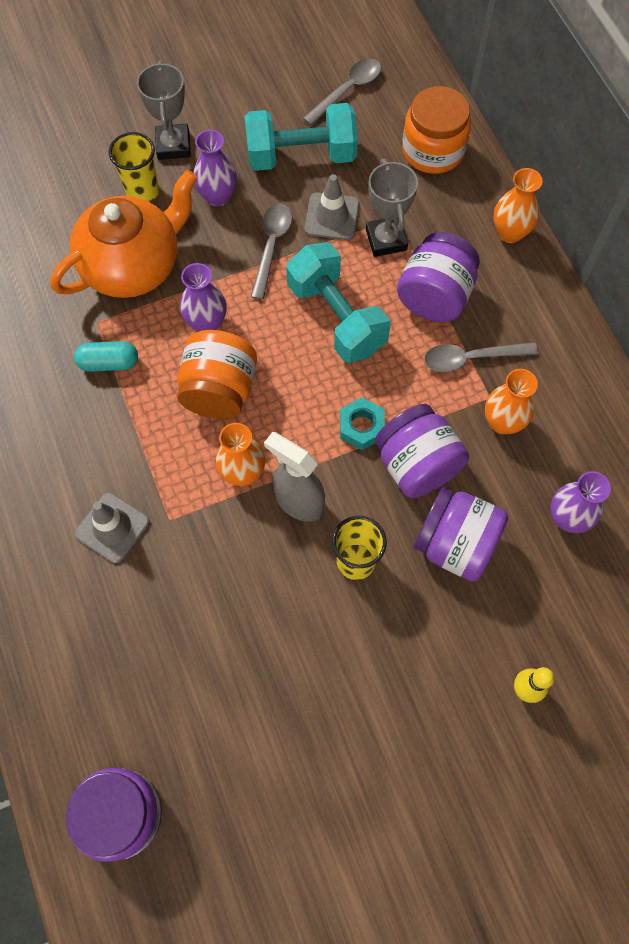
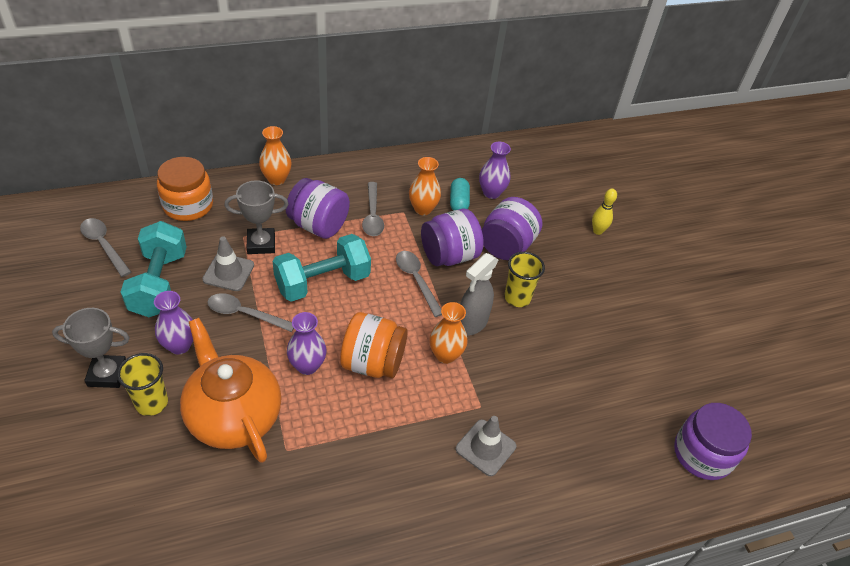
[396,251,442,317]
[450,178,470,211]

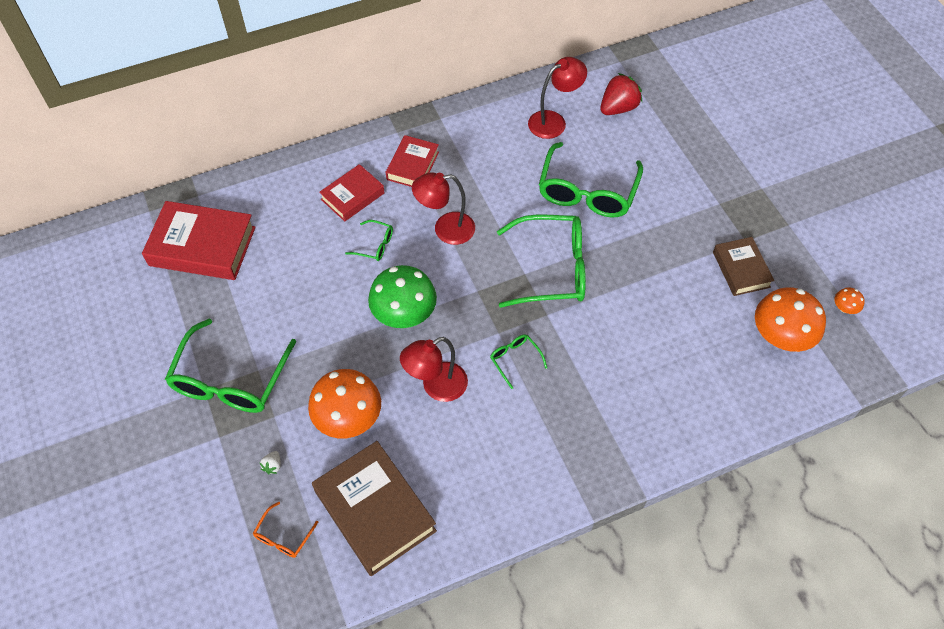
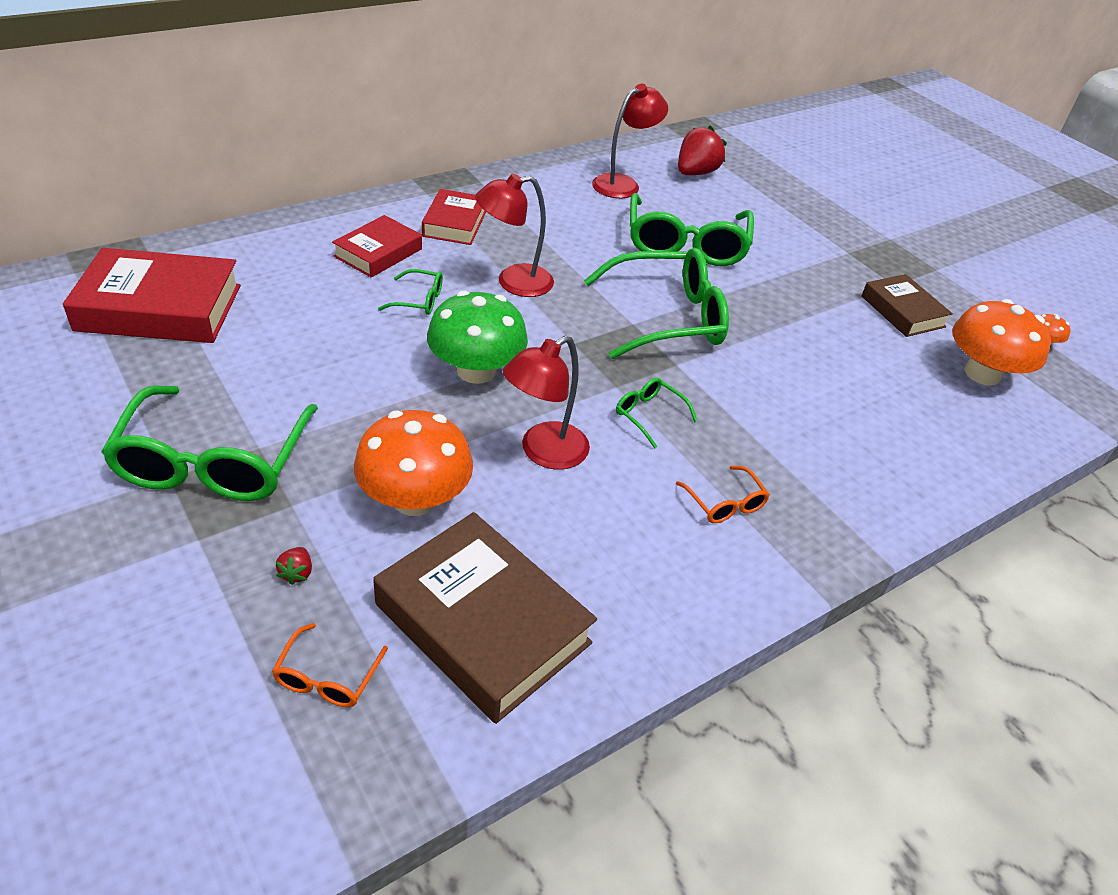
[276,547,312,585]
[676,466,770,523]

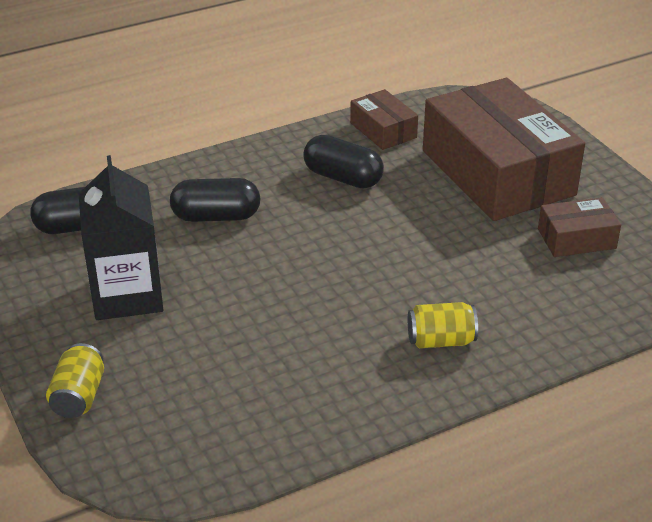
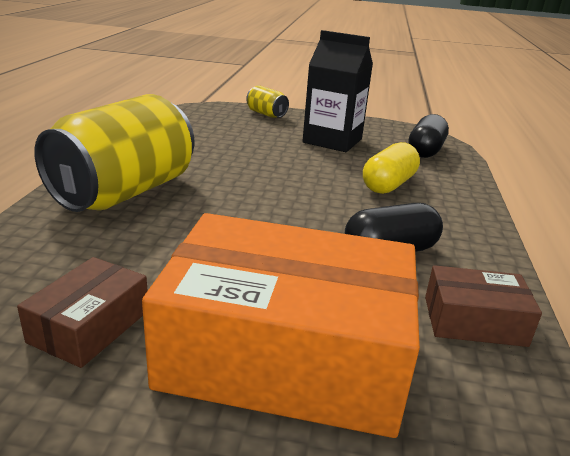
[34,94,194,212]
[142,213,420,438]
[363,142,420,194]

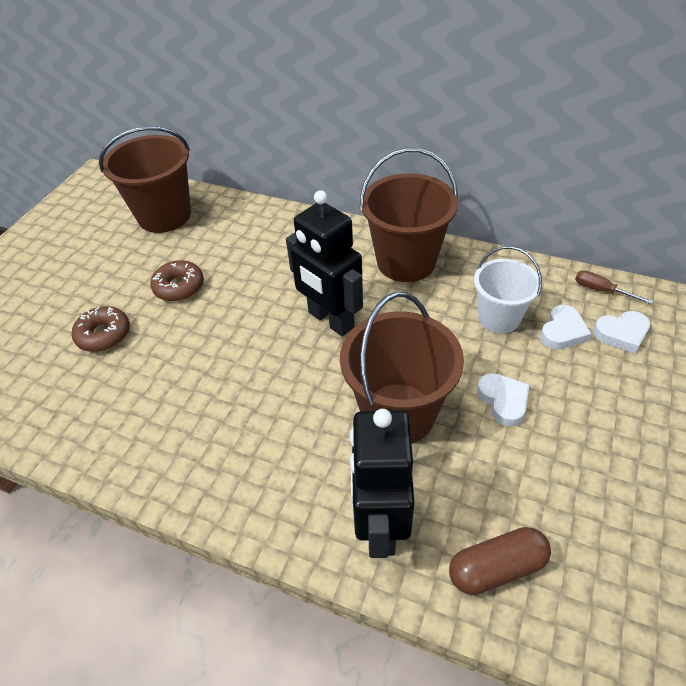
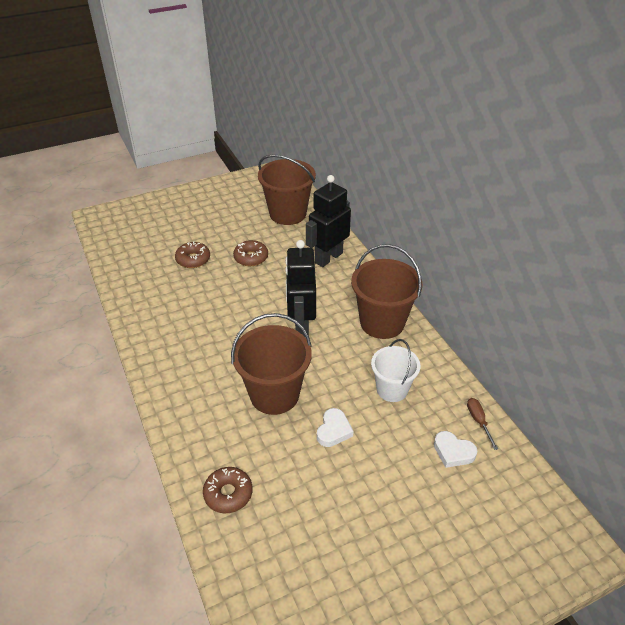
[203,467,253,513]
[306,175,351,267]
[540,305,591,350] (first image)

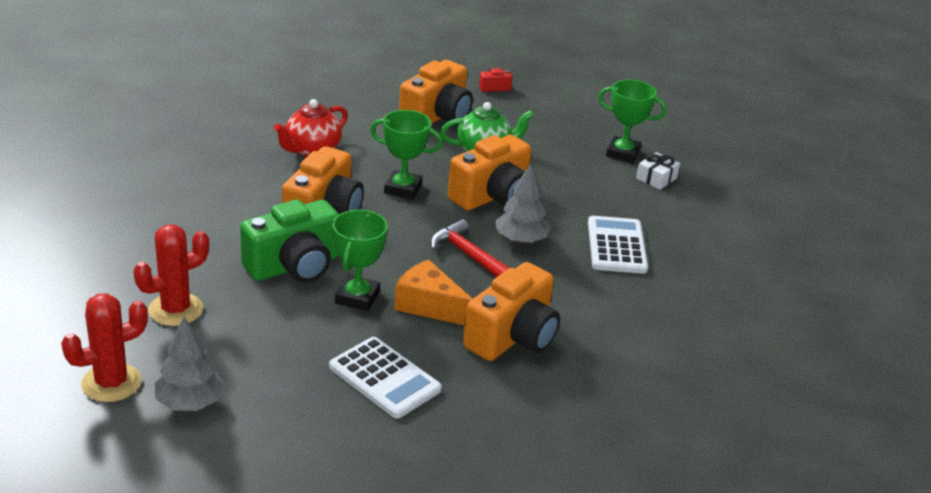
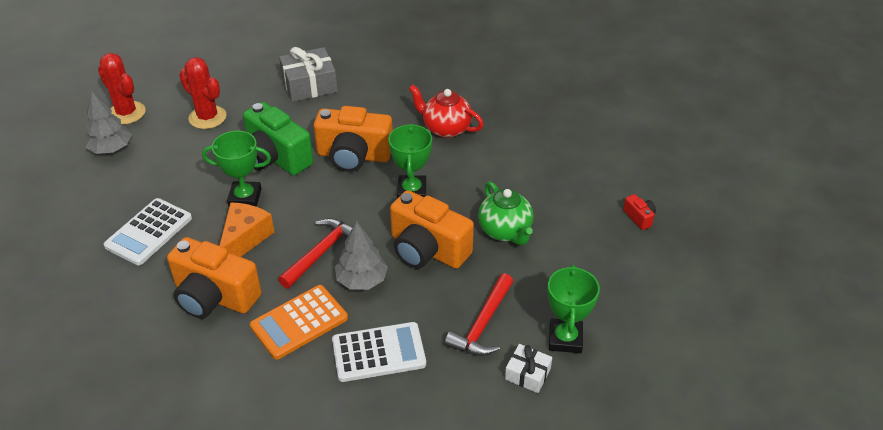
[250,285,348,360]
[279,47,338,102]
[445,273,514,356]
[399,60,473,124] (first image)

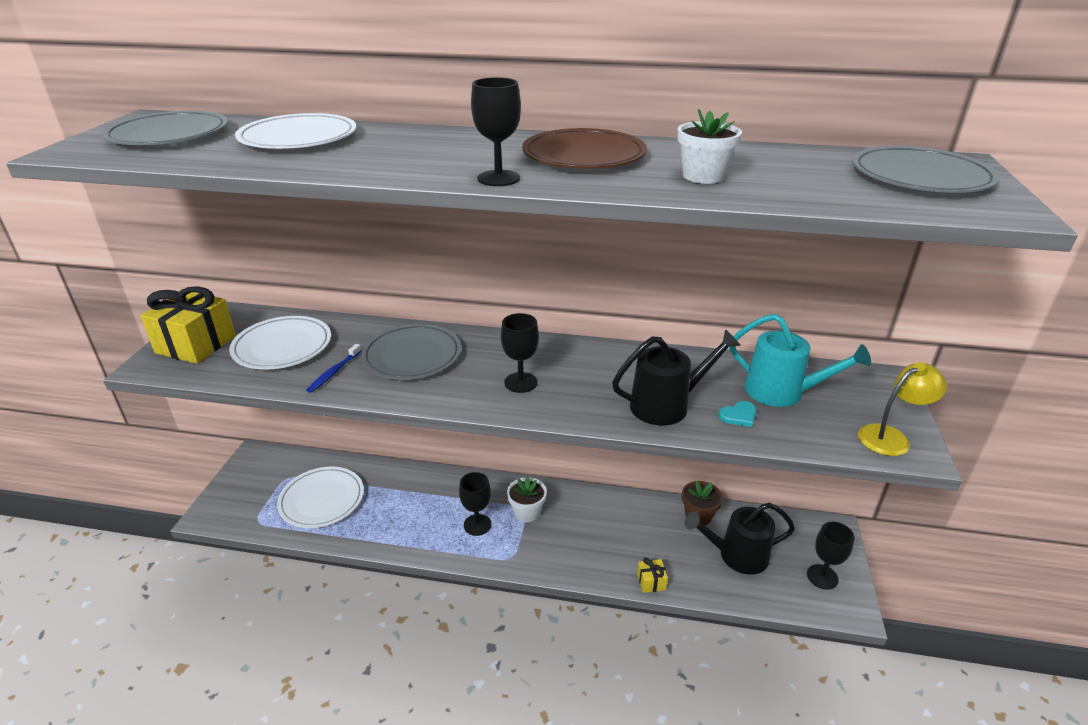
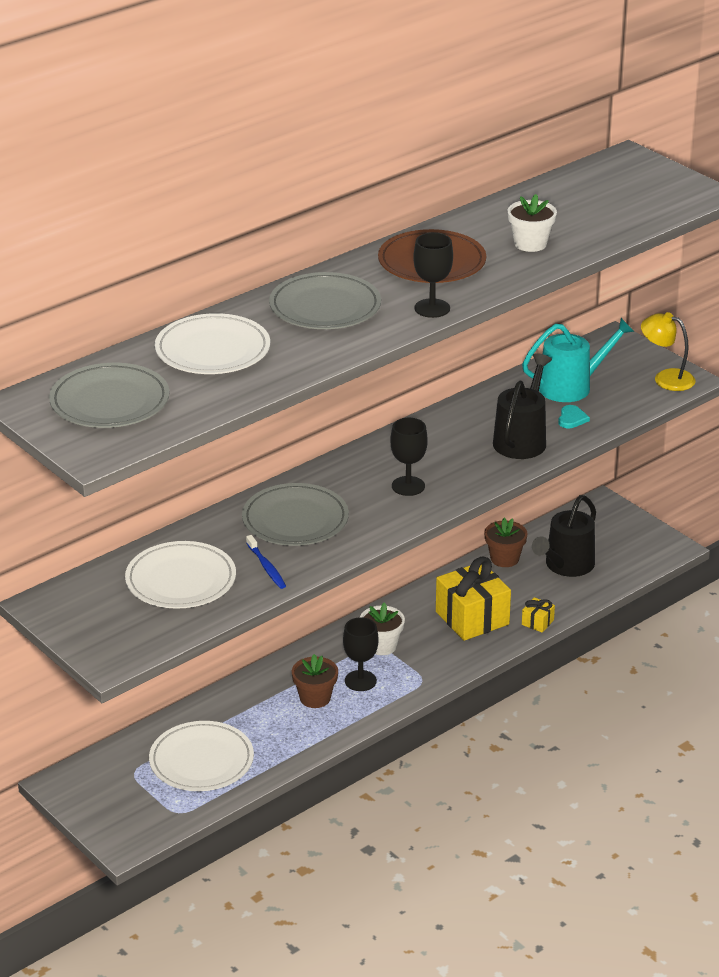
[269,272,381,329]
[292,654,338,708]
[436,556,511,641]
[641,312,695,391]
[807,522,854,590] (first image)

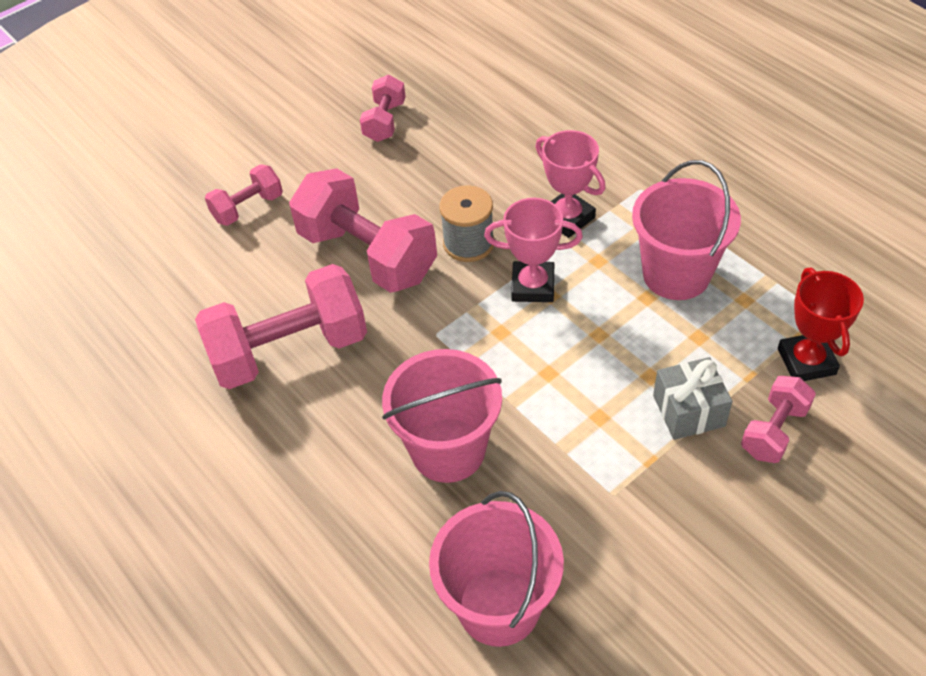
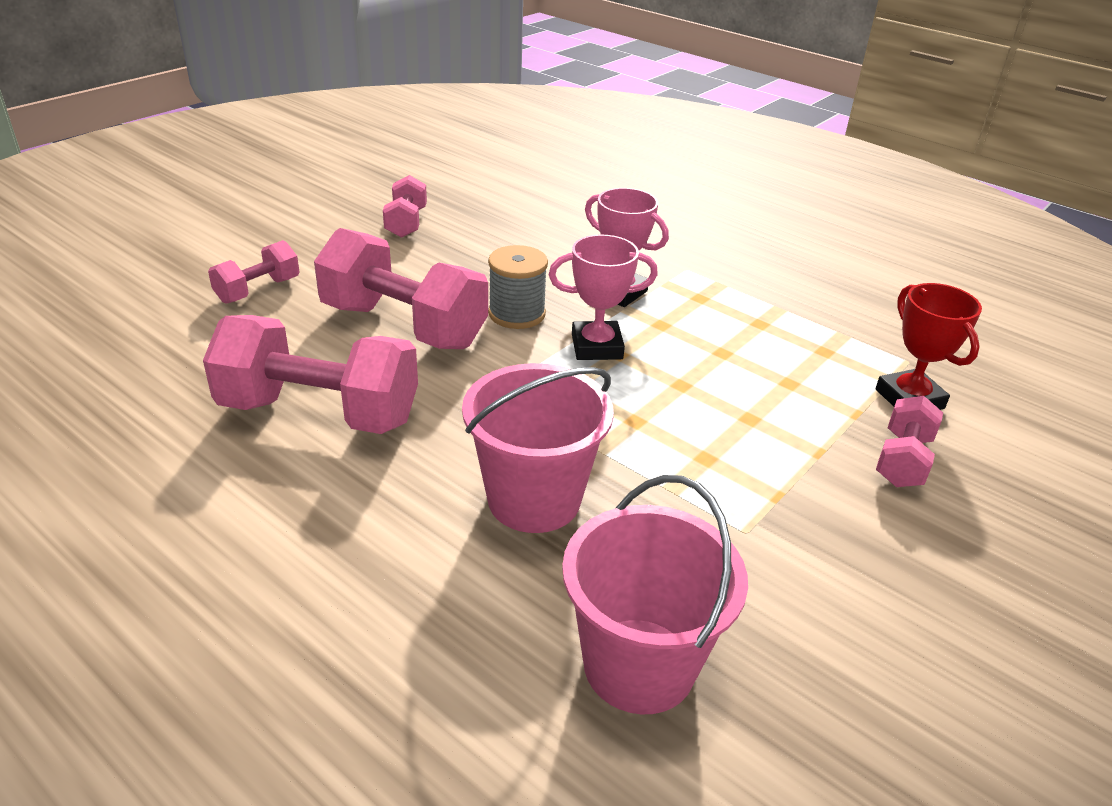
[203,315,418,434]
[632,160,741,300] (first image)
[653,357,732,440] (first image)

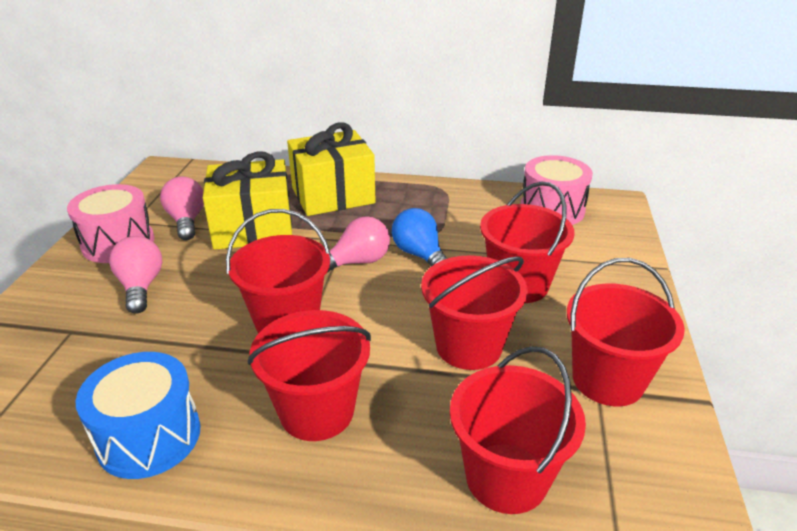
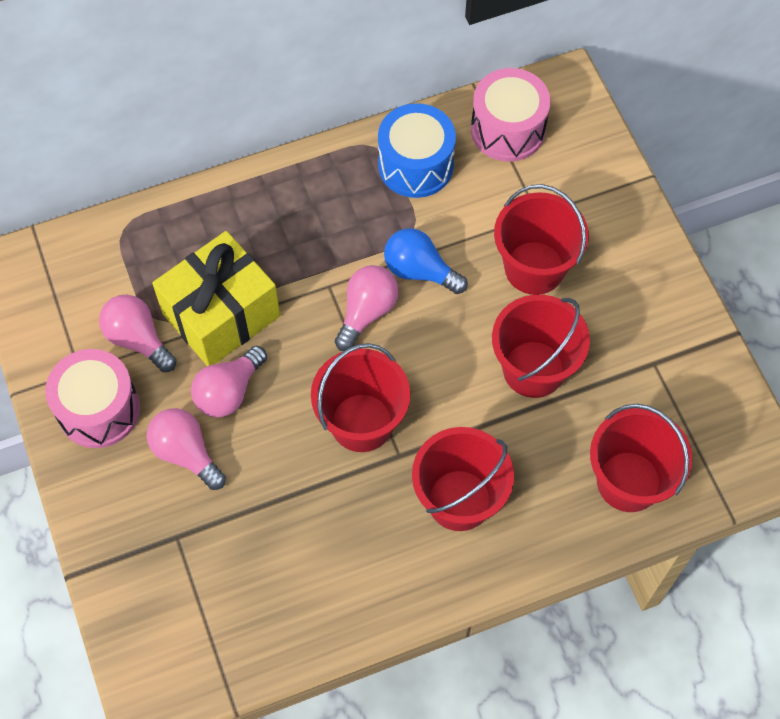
[191,346,267,417]
[378,103,456,198]
[287,123,376,216] (first image)
[567,258,685,406] (first image)

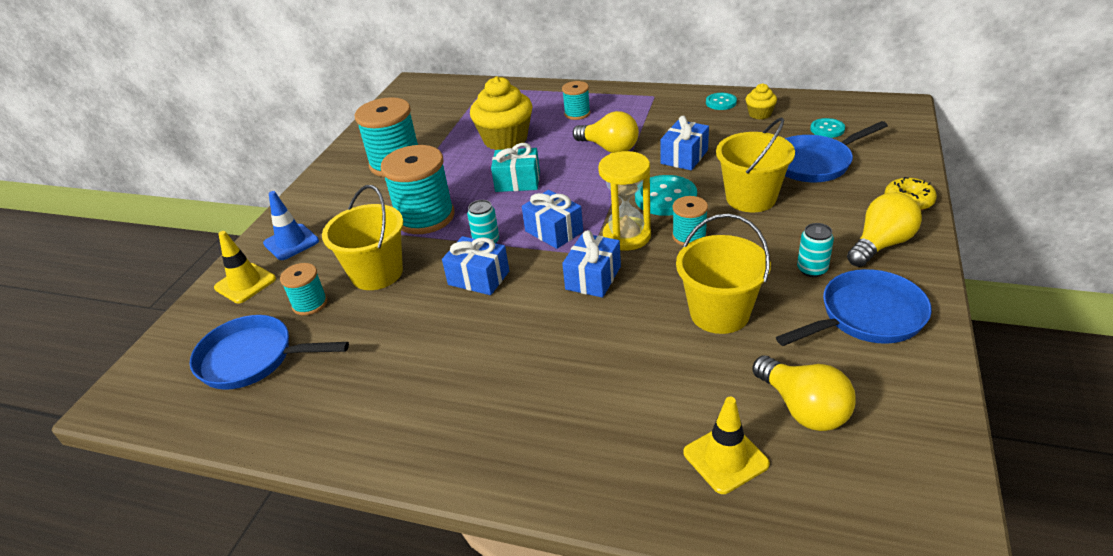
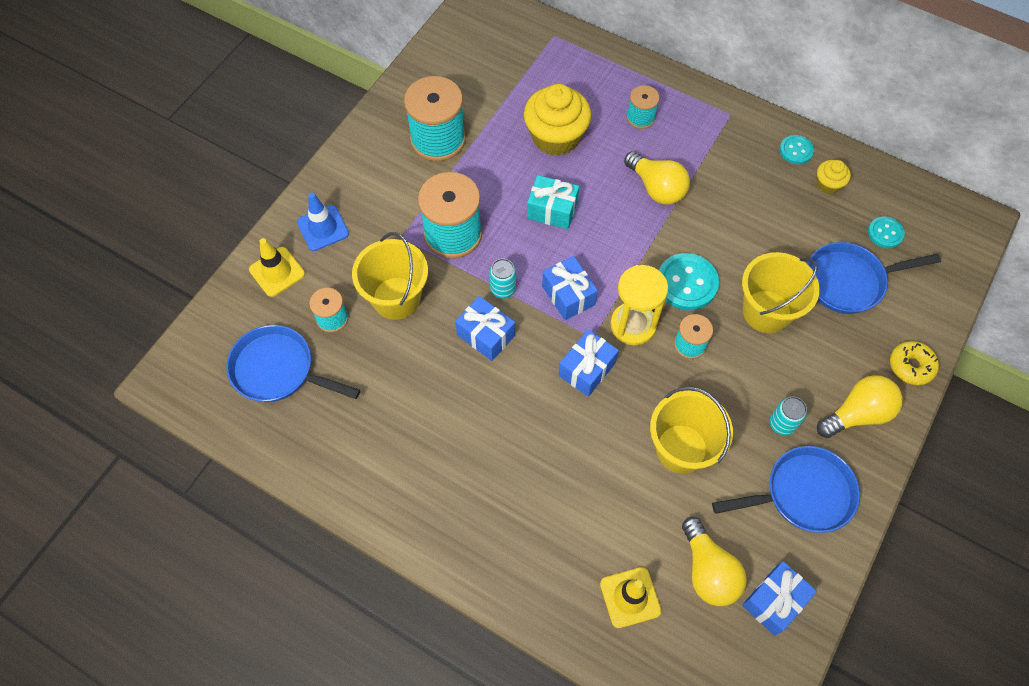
[742,561,817,636]

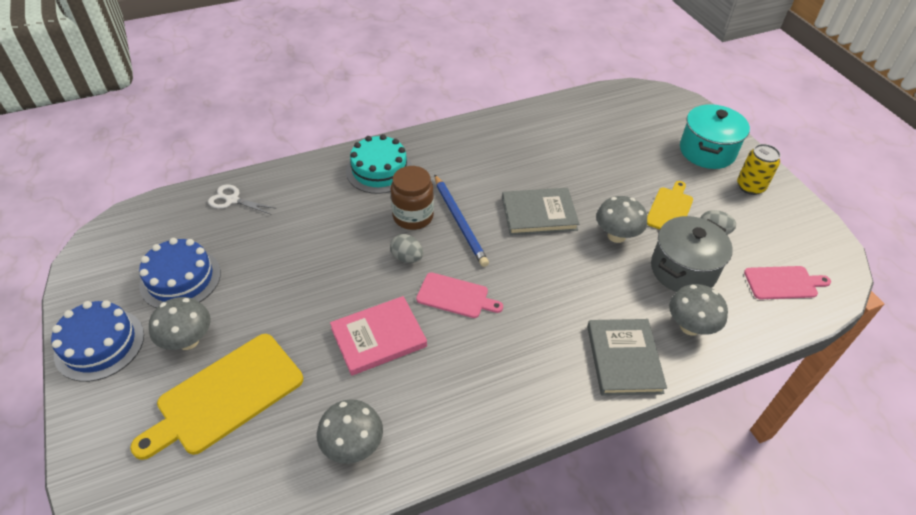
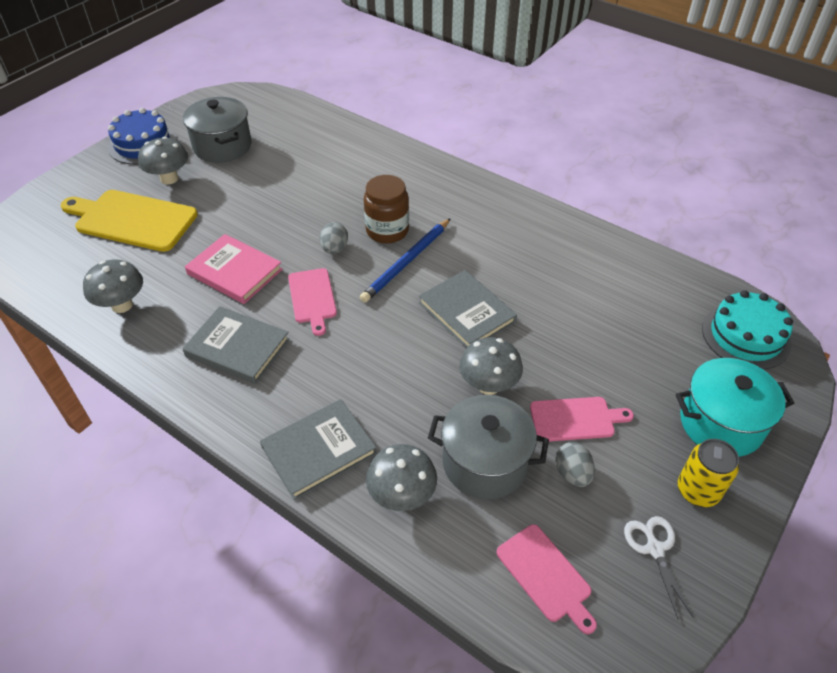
[182,306,290,384]
[183,97,252,163]
[530,397,634,441]
[624,516,693,619]
[702,290,793,370]

